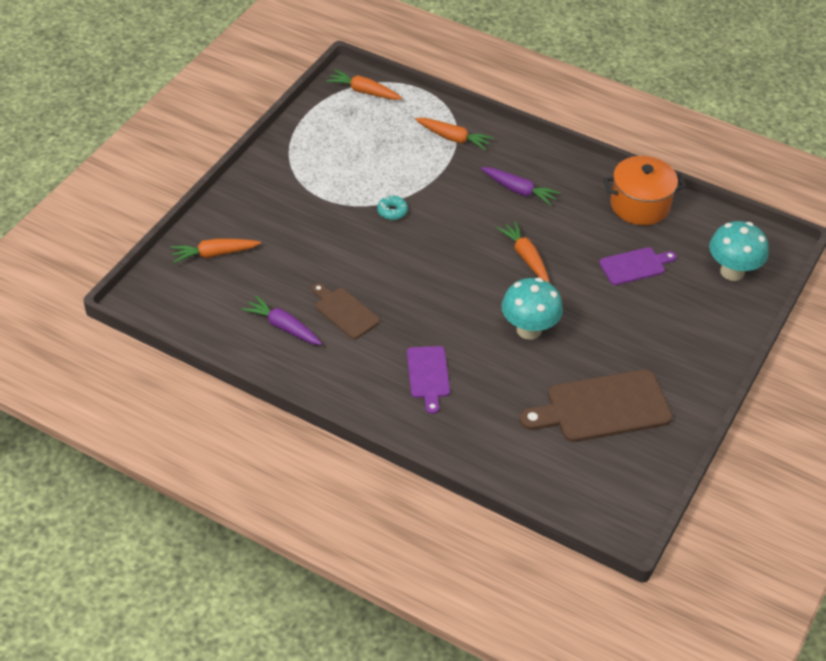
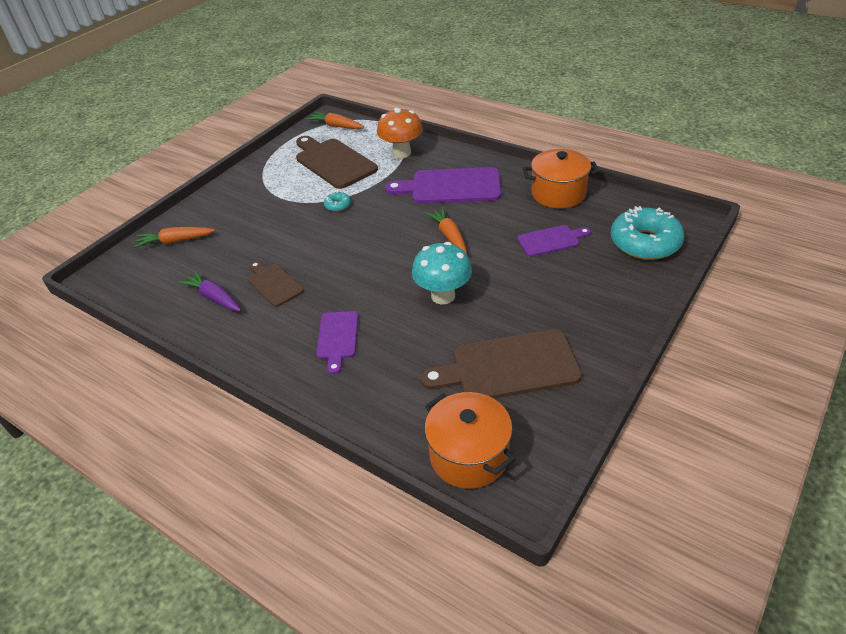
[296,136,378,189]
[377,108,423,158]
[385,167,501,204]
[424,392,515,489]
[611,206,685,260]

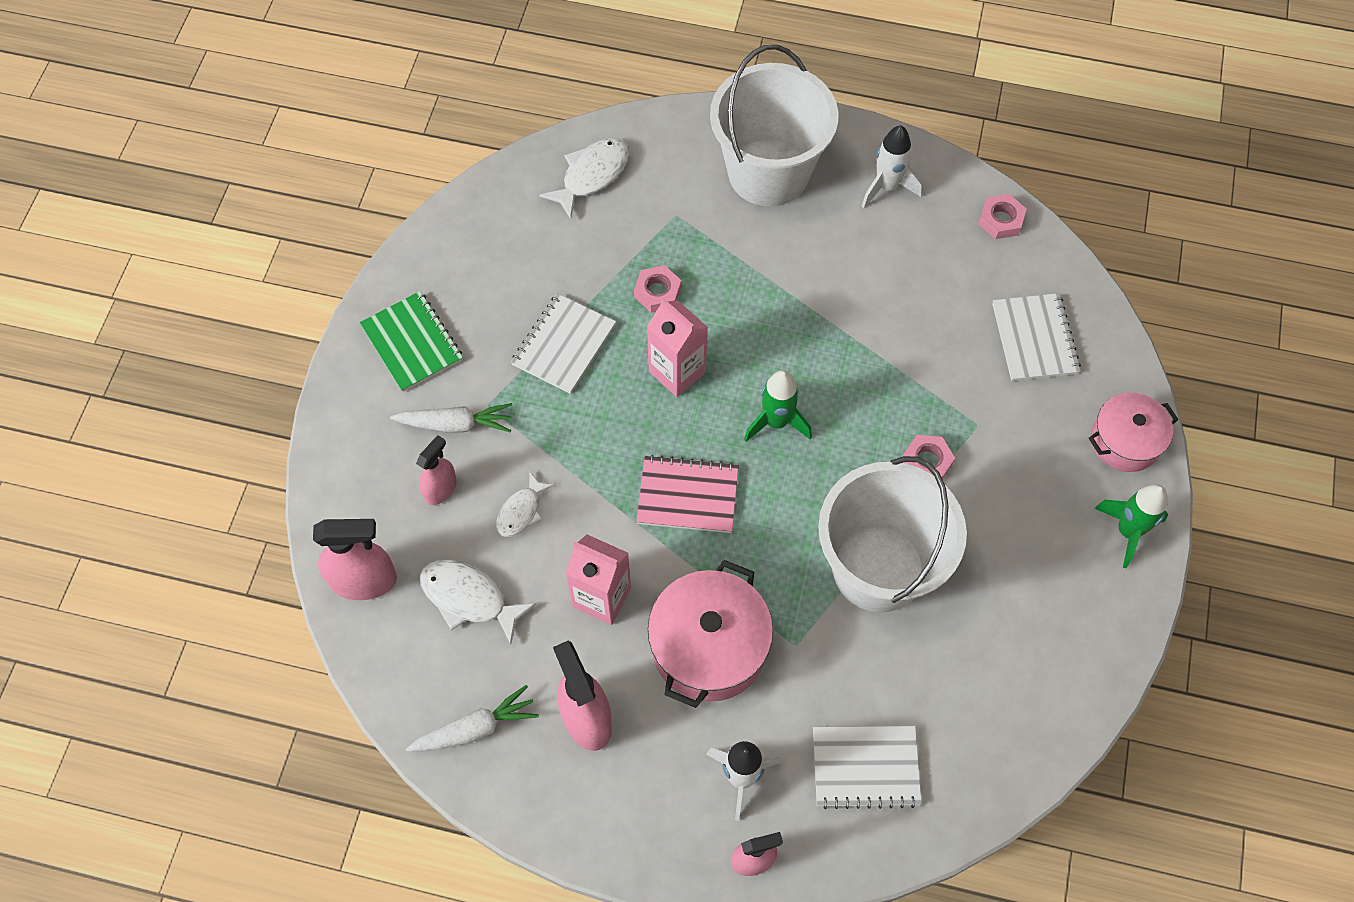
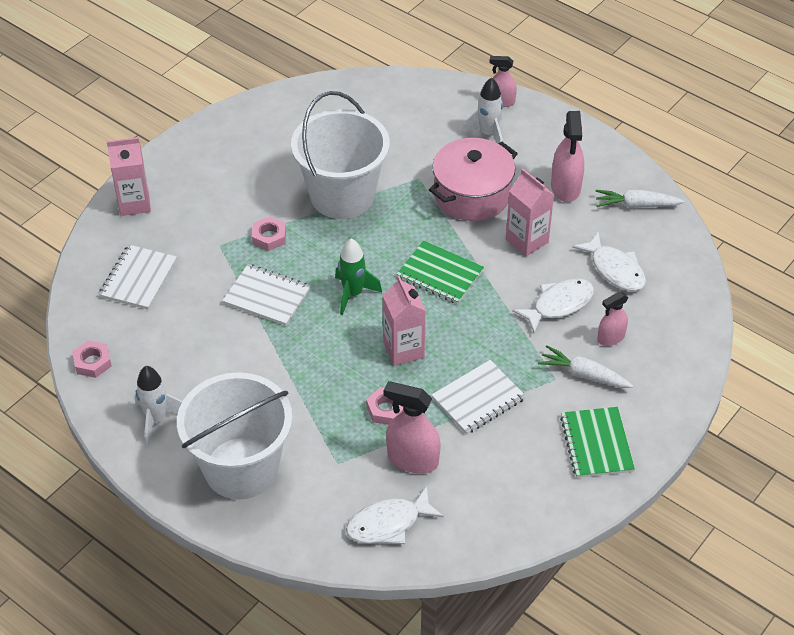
[107,137,151,216]
[222,264,310,326]
[384,381,441,473]
[397,240,484,304]
[512,279,594,333]
[1094,484,1168,568] (first image)

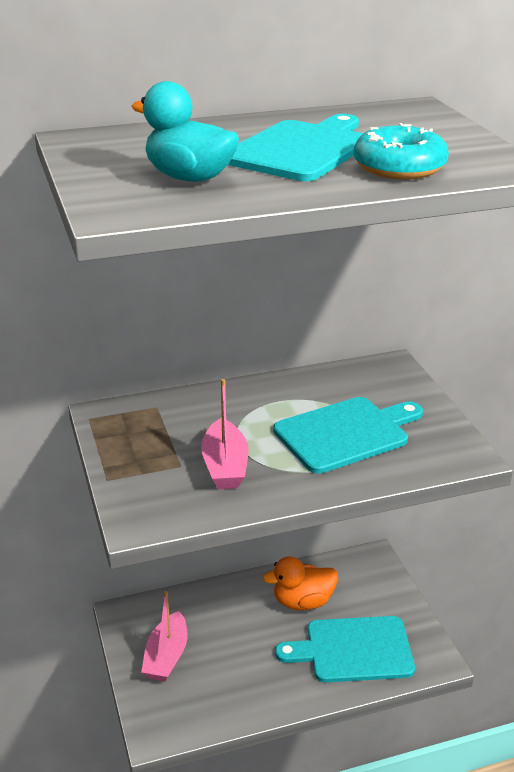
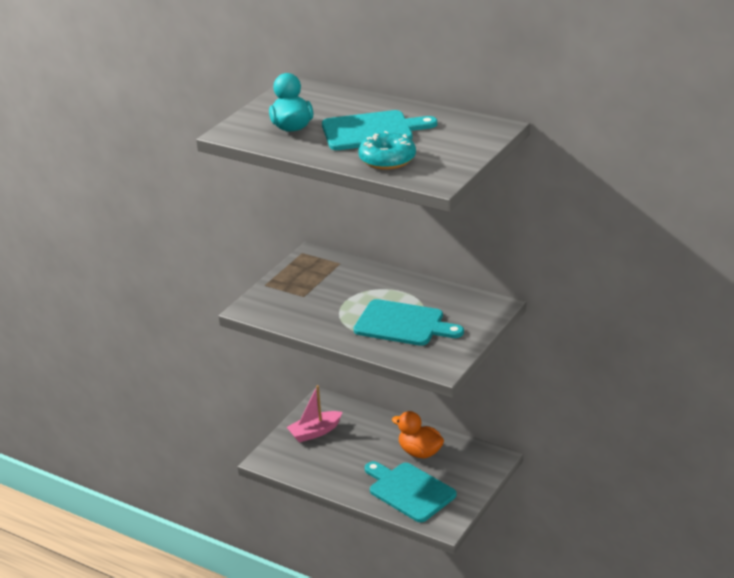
[201,379,249,489] (first image)

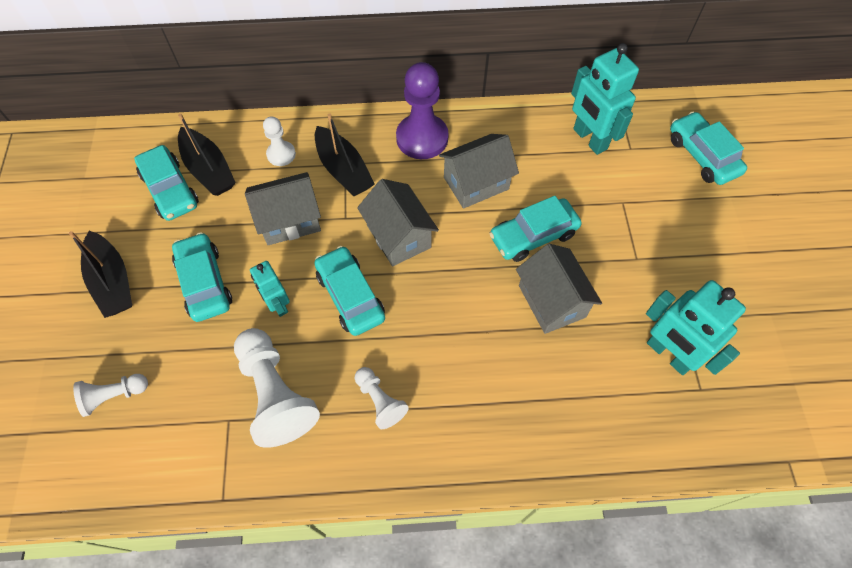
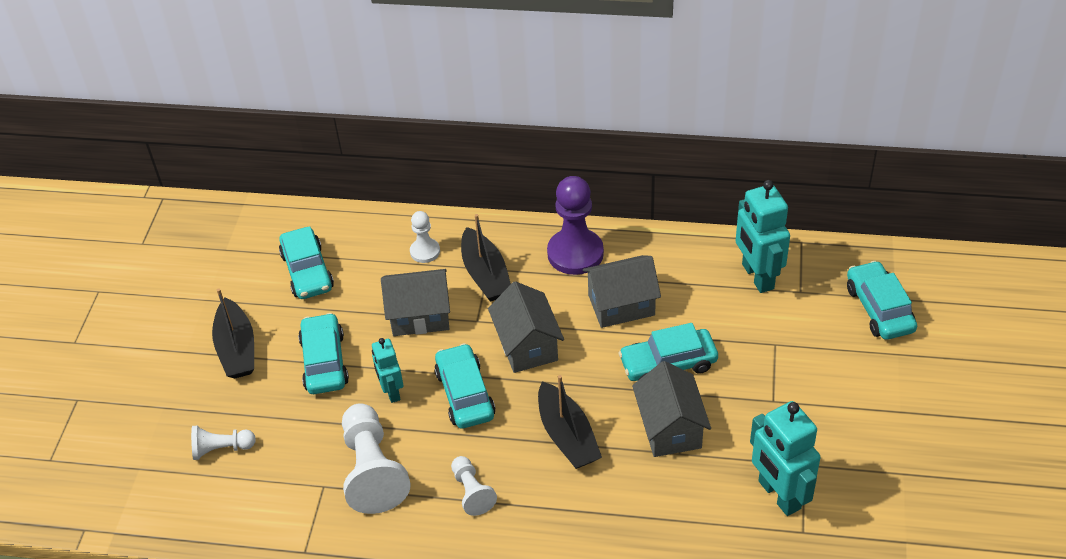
[538,375,602,469]

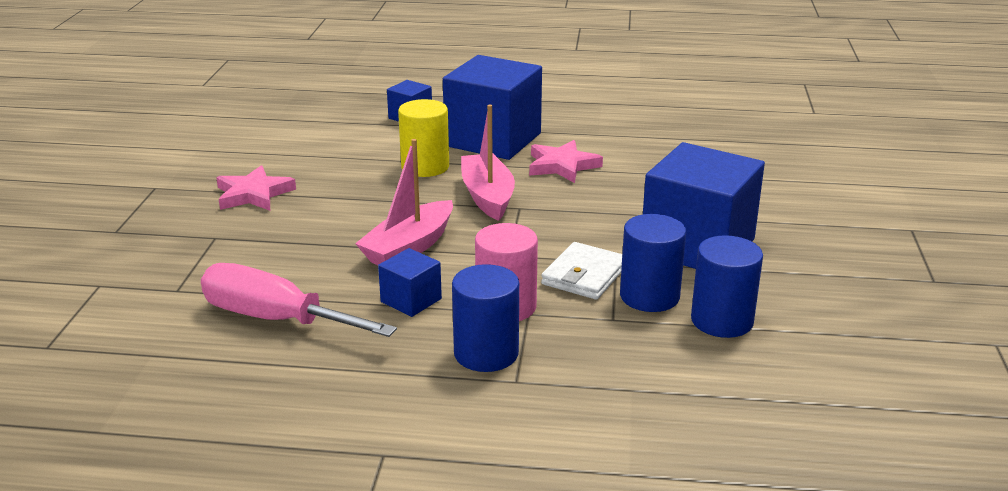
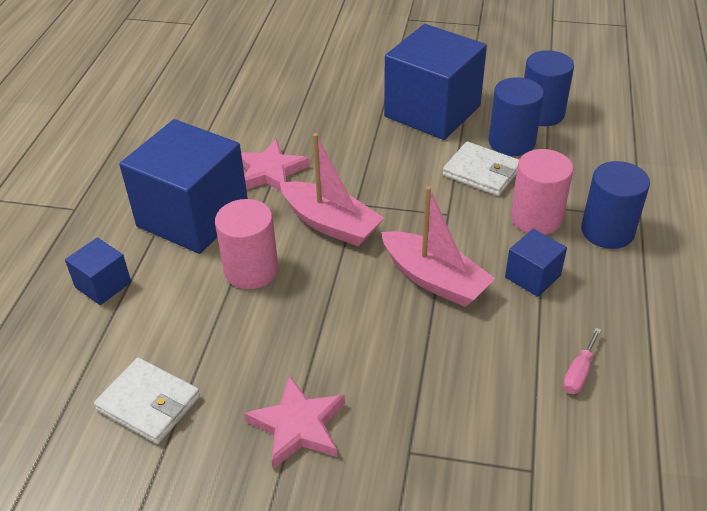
[94,358,200,444]
[215,199,278,289]
[280,133,384,247]
[563,328,601,394]

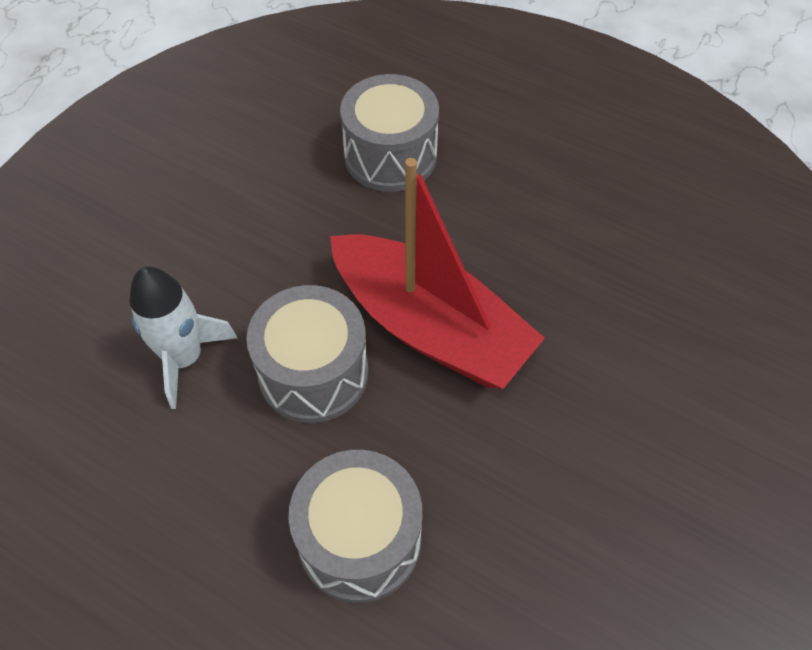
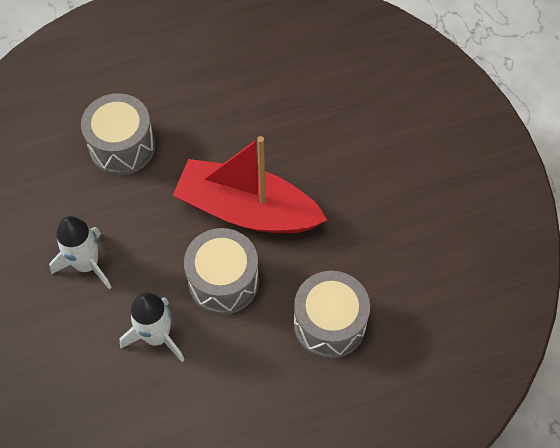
[49,216,112,289]
[173,136,327,233]

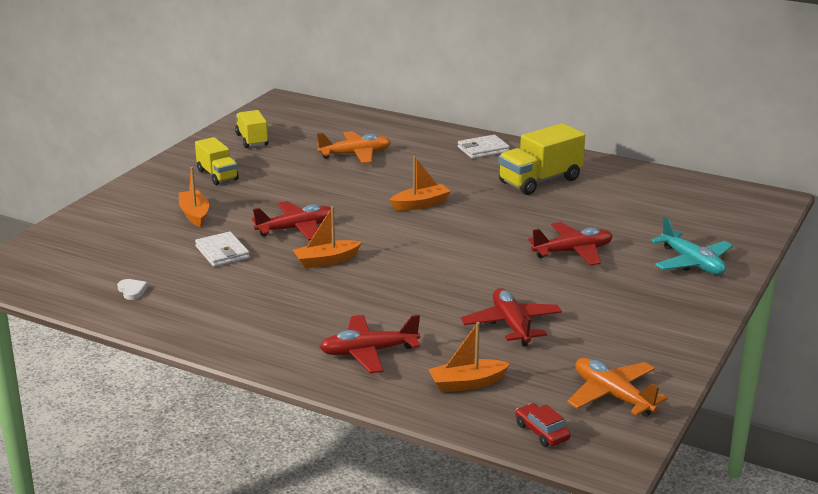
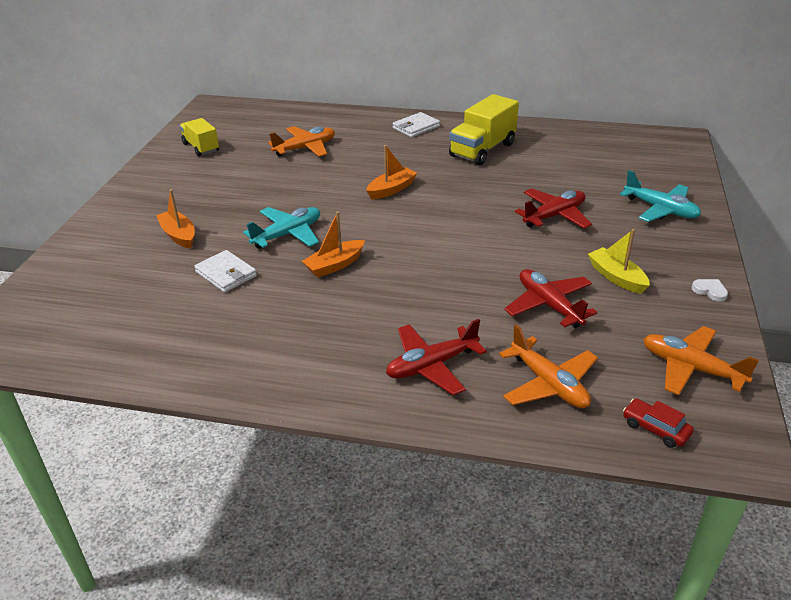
[243,207,320,249]
[499,324,598,408]
[588,229,650,294]
[691,279,728,302]
[195,137,239,185] (first image)

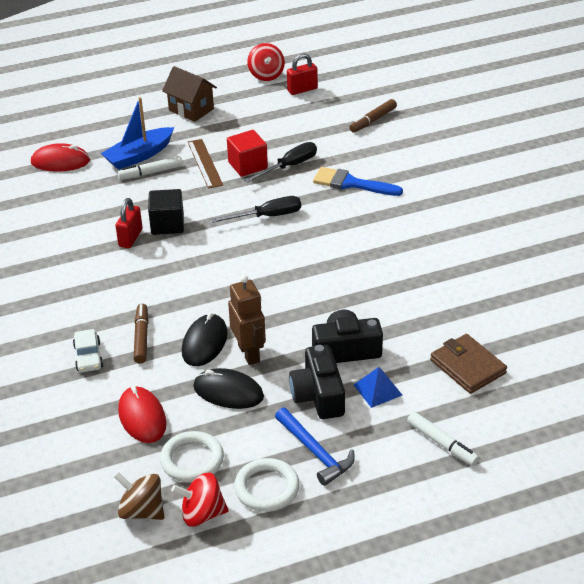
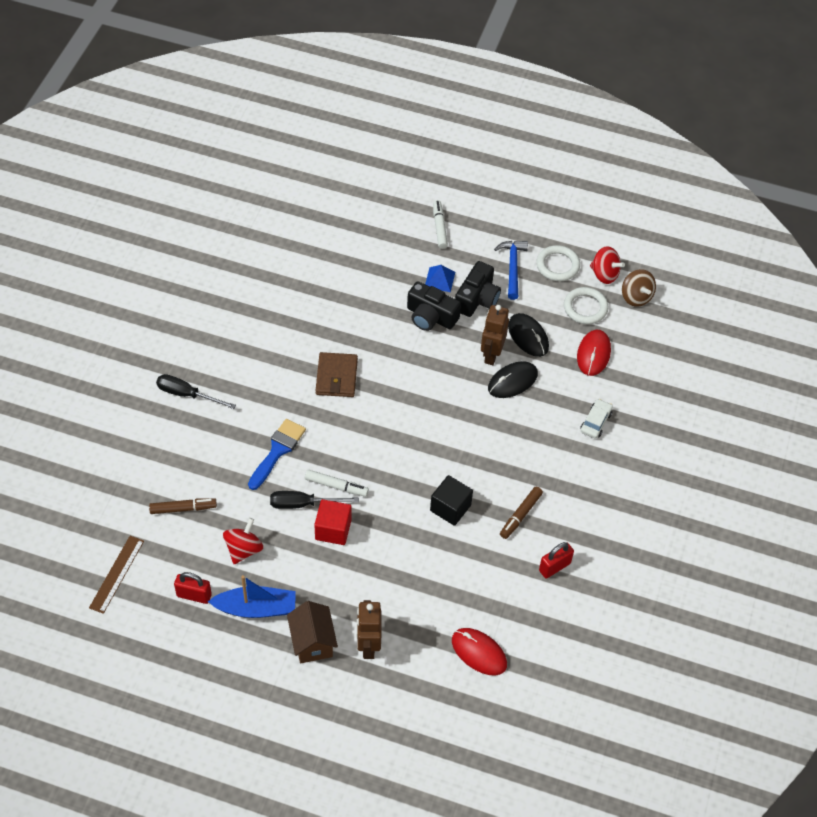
[89,536,144,614]
[156,374,236,409]
[208,575,296,618]
[223,518,263,564]
[248,419,306,490]
[305,470,369,497]
[316,352,358,397]
[357,600,381,659]
[500,487,543,539]
[539,542,574,579]

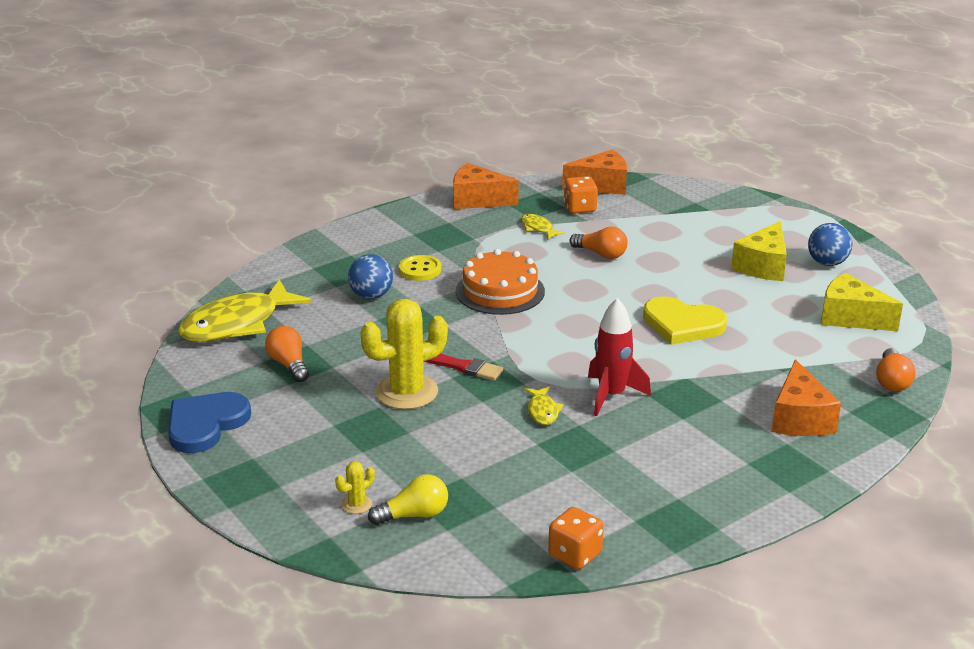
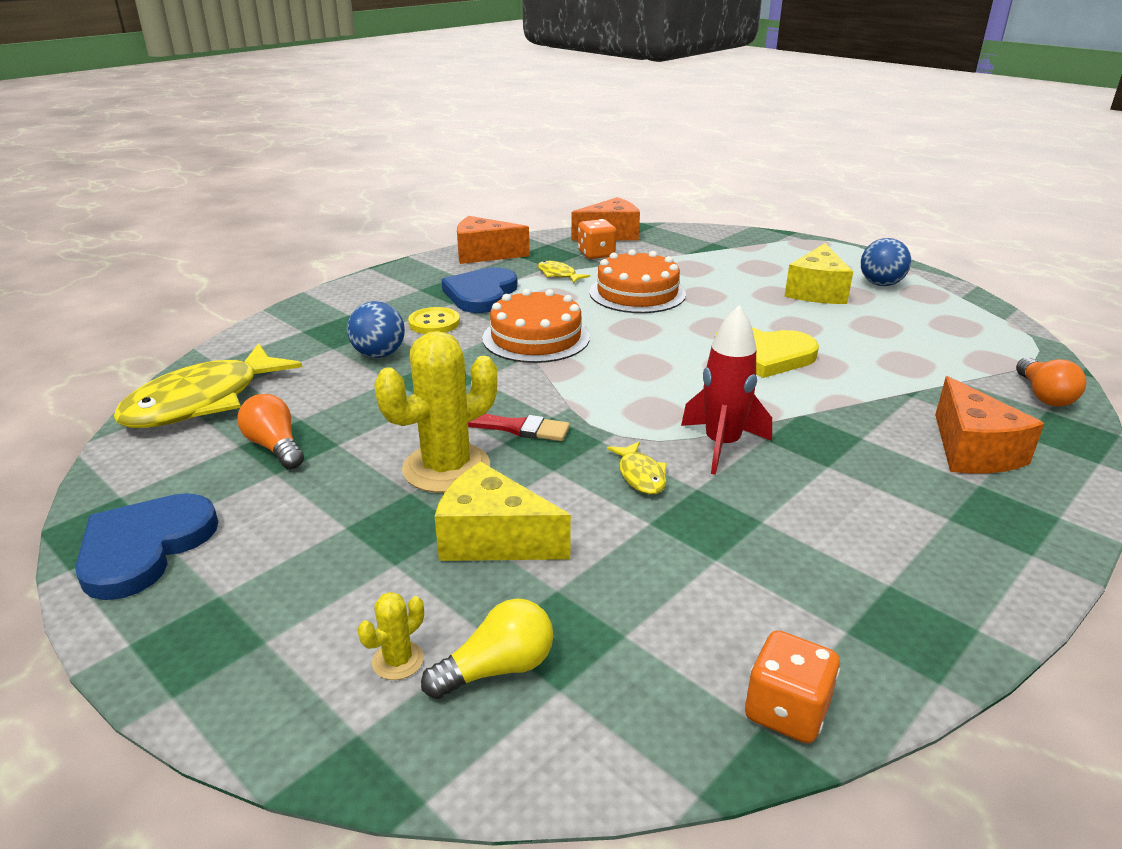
[435,462,571,561]
[442,267,517,313]
[589,249,686,313]

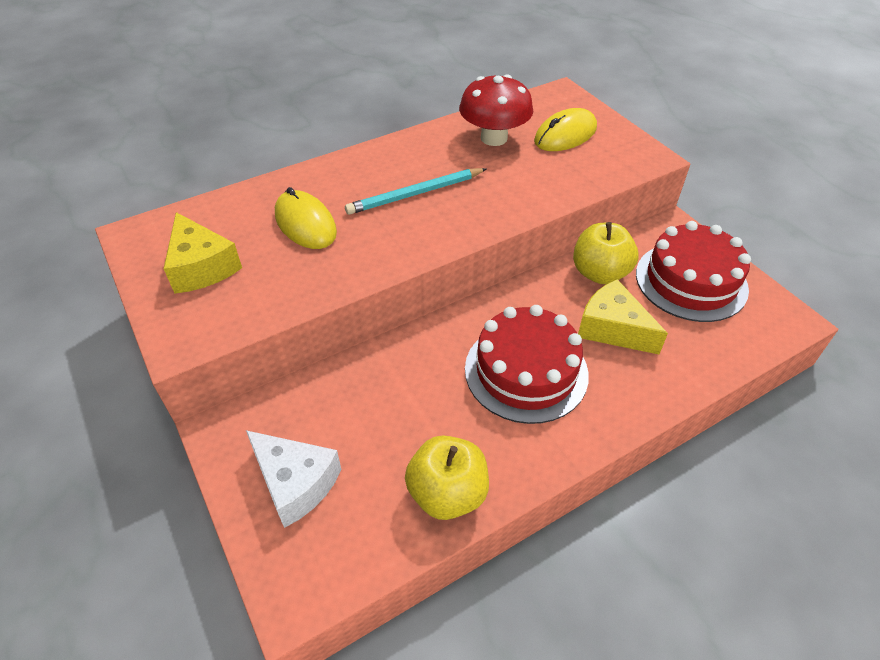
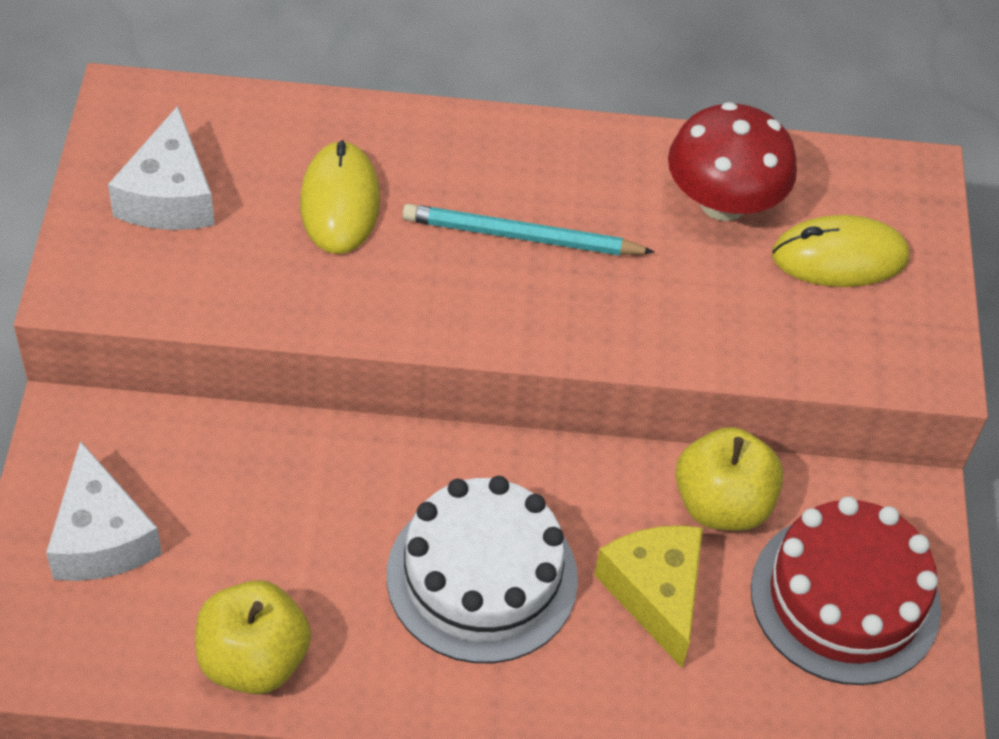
[108,106,214,230]
[387,476,578,663]

